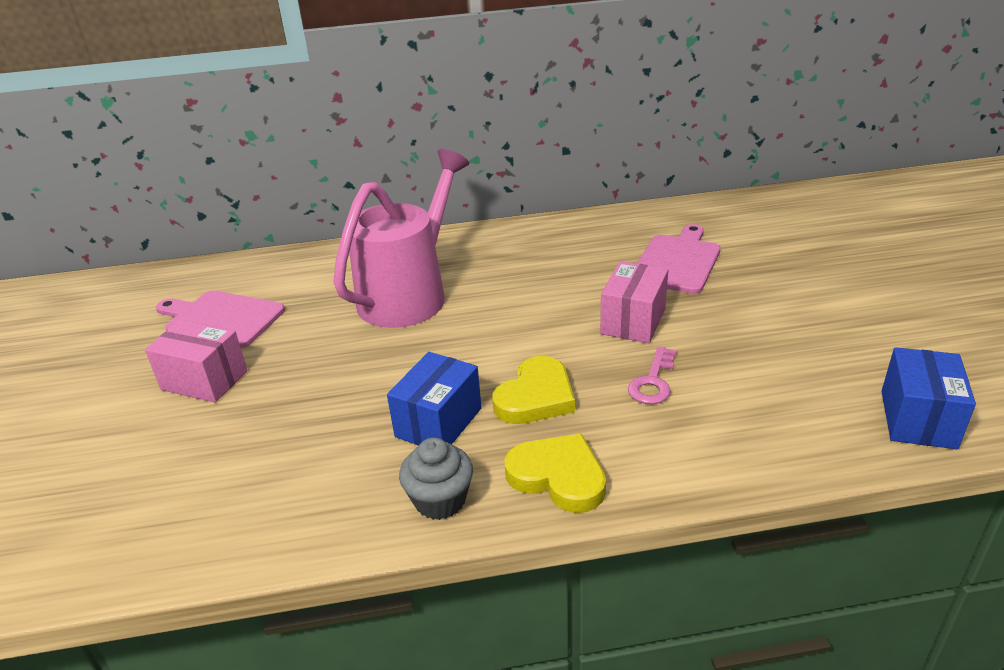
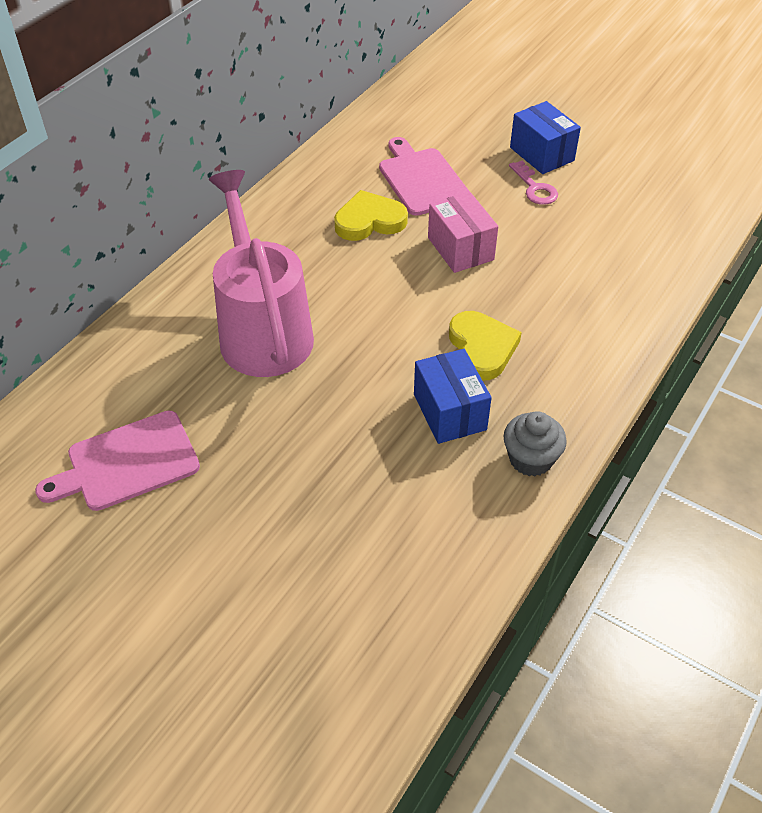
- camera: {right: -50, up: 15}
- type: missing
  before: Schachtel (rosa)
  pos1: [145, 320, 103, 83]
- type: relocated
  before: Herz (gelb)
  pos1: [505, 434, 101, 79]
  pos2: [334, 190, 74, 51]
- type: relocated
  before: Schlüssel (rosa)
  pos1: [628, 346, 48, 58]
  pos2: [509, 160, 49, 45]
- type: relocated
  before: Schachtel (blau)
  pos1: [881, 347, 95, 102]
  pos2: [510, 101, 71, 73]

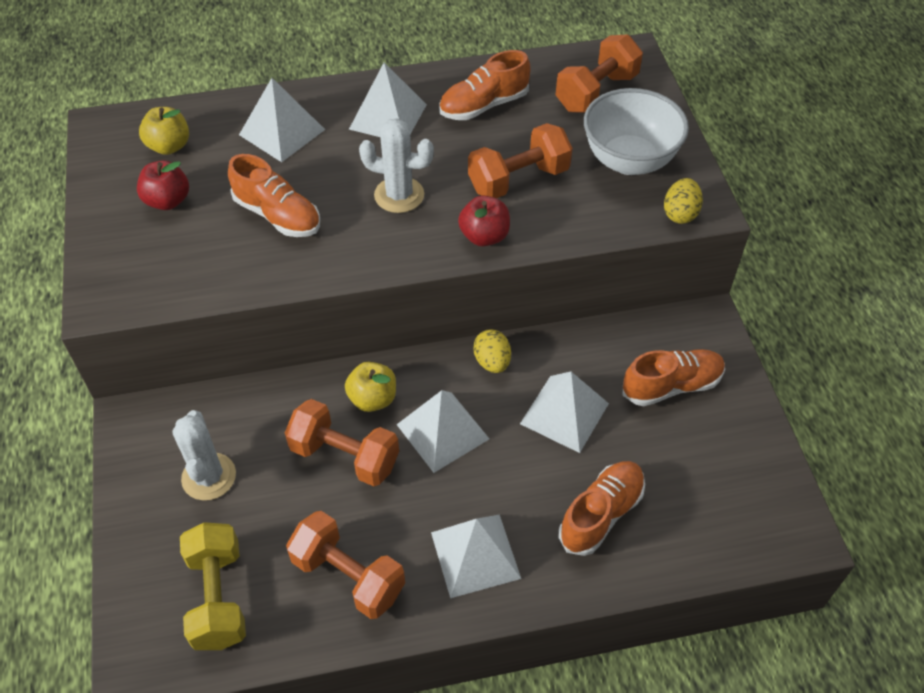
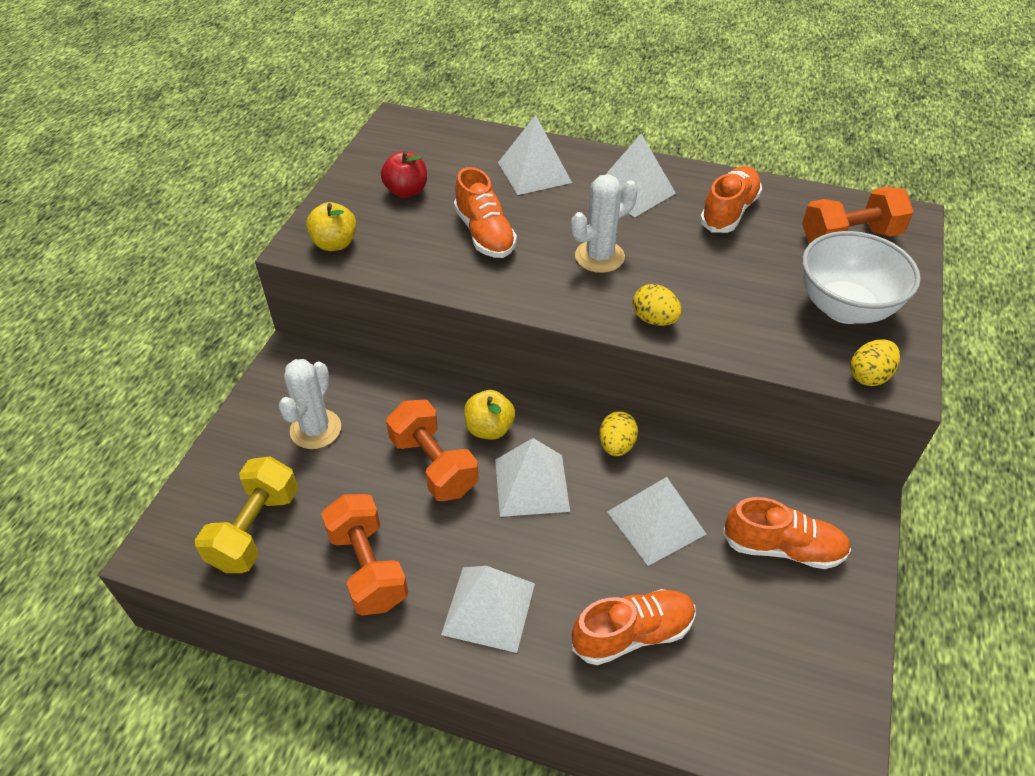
- camera: {right: 30, up: -5}
- type: relocated
  before: Apfel (gelb)
  pos1: [139, 107, 50, 48]
  pos2: [306, 202, 51, 49]
- type: spun
  before: Kaktus (weiß)
  pos1: [359, 118, 75, 95]
  pos2: [571, 174, 67, 99]
  turn: -75
- type: spun
  before: Schuh (orange)
  pos1: [439, 50, 92, 70]
  pos2: [700, 166, 62, 67]
  turn: 120
- type: exchanged
  before: Apfel (rot)
  after: Ei (gelb)
  pos1: [458, 195, 52, 51]
  pos2: [633, 284, 49, 42]
- type: missing
  before: Hantel (orange)
  pos1: [468, 123, 105, 75]

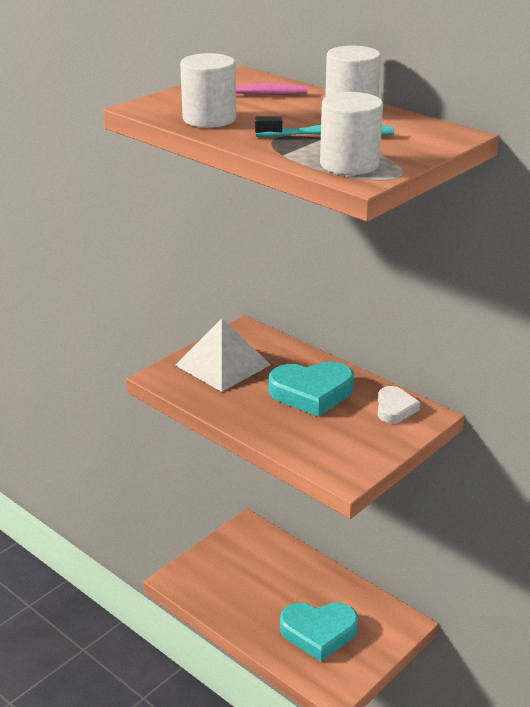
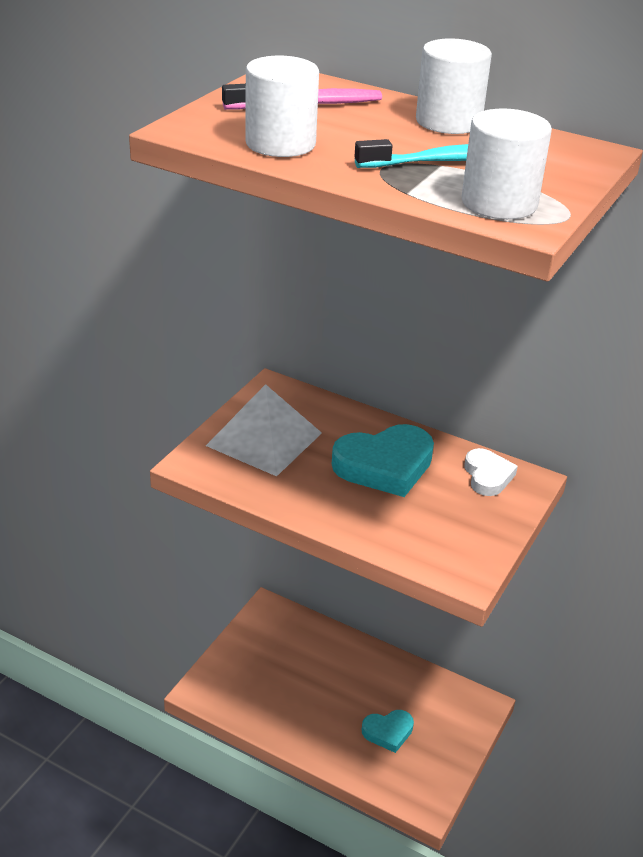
- camera: {right: -15, up: 5}
- type: size
  before: Herz (türkis)
  pos1: [280, 602, 78, 60]
  pos2: [362, 710, 52, 43]
  scale: 0.58

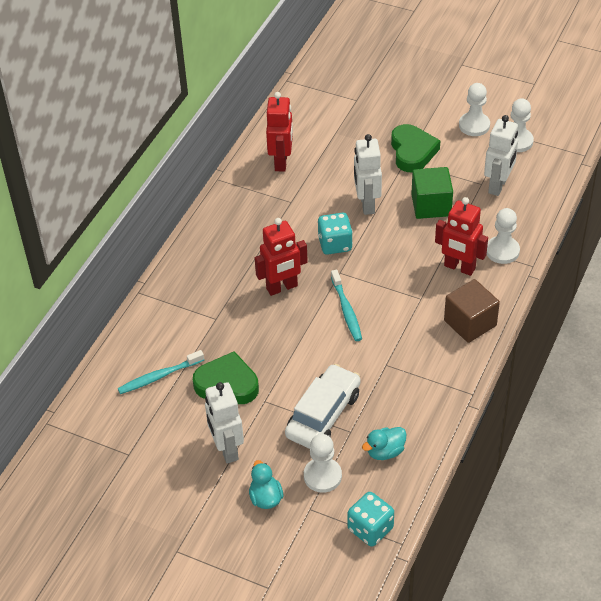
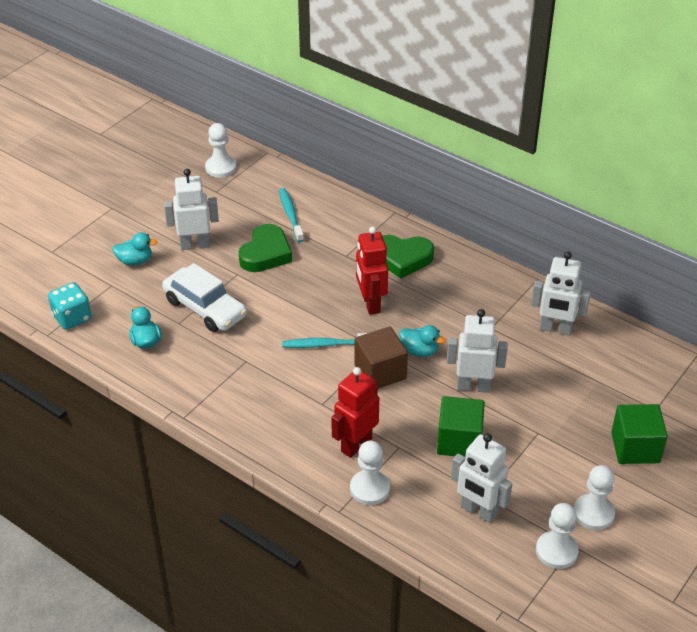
- camera: {right: 100, up: -5}
- type: colour
  before: Roboter (rot)
  after: Roboter (weiß)
  pos1: [266, 92, 27, 80]
  pos2: [531, 251, 60, 85]
- type: relocated
  before: Bauer (weiß)
  pos1: [304, 434, 38, 59]
  pos2: [205, 123, 31, 55]
- type: exchanged
  before: Spielwürfel (türkis)
  after: Ente (türkis)
  pos1: [318, 213, 35, 42]
  pos2: [399, 325, 47, 32]
- type: relocated
  before: Herz (grün)
  pos1: [391, 124, 50, 48]
  pos2: [383, 235, 51, 44]
- type: relocated
  before: Kubus (braun)
  pos1: [444, 279, 56, 64]
  pos2: [355, 326, 53, 63]
- type: appeared
  after: Kubus (grün)
  pos2: [611, 404, 57, 60]

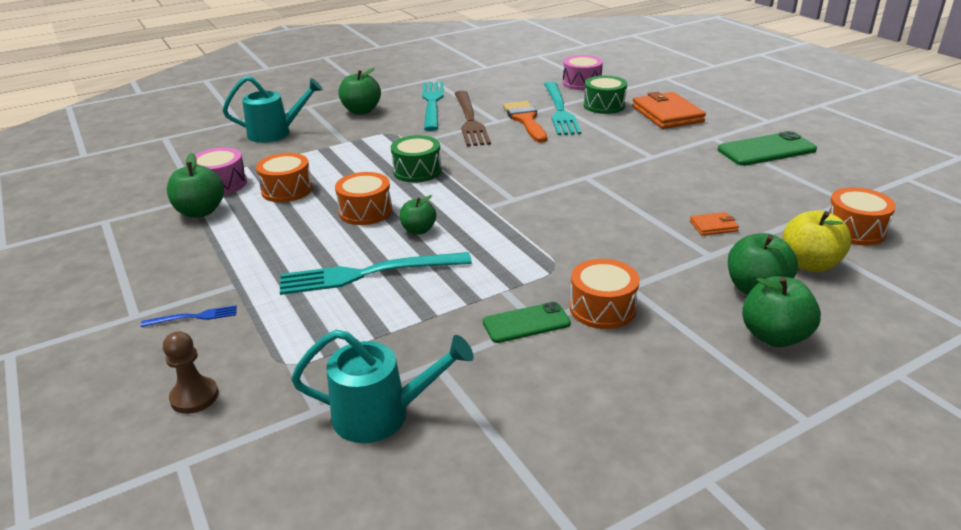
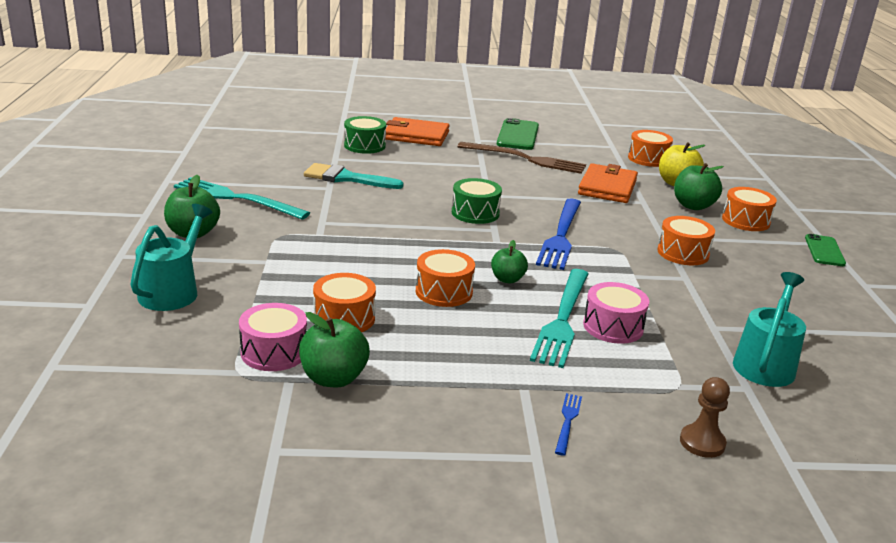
- camera: {right: -65, up: -5}
- type: relocated
  before: Trommel (grün)
  pos1: [391, 135, 51, 47]
  pos2: [452, 178, 50, 46]
- type: relocated
  before: Gabel (braun)
  pos1: [454, 91, 37, 56]
  pos2: [457, 142, 129, 32]
- type: relocated
  before: Handy (grün)
  pos1: [483, 302, 88, 41]
  pos2: [805, 234, 41, 32]
- type: colour
  before: Pinsel (orange)
  after: Pinsel (türkis)
  pos1: [503, 101, 44, 42]
  pos2: [304, 163, 99, 26]
- type: missing
  before: Gabel (türkis)
  pos1: [544, 82, 37, 53]
- type: relocated
  before: Trommel (rosa)
  pos1: [563, 55, 40, 35]
  pos2: [583, 282, 66, 62]
- type: size
  before: Geldbörse (orange)
  pos1: [690, 212, 49, 24]
  pos2: [578, 163, 60, 40]
  scale: 2.12
- type: exchanged
  before: Apfel (grün)
  after: Trommel (orange)
  pos1: [742, 276, 79, 71]
  pos2: [722, 187, 55, 44]
- type: appeared
  after: Gabel (blau)
  pos2: [536, 198, 45, 72]

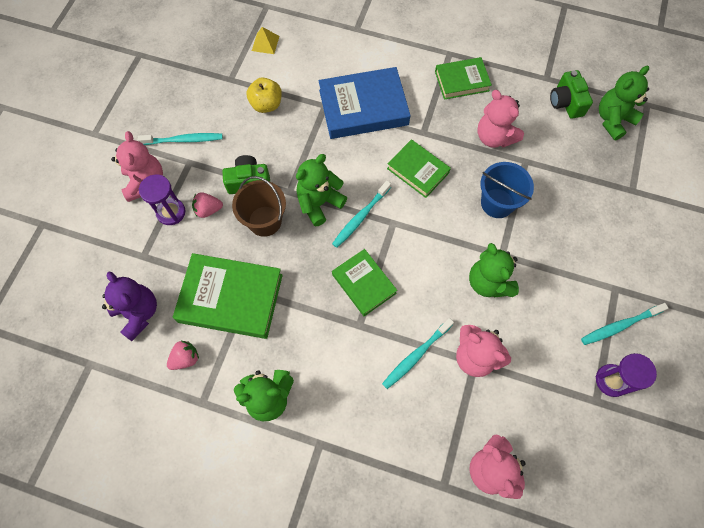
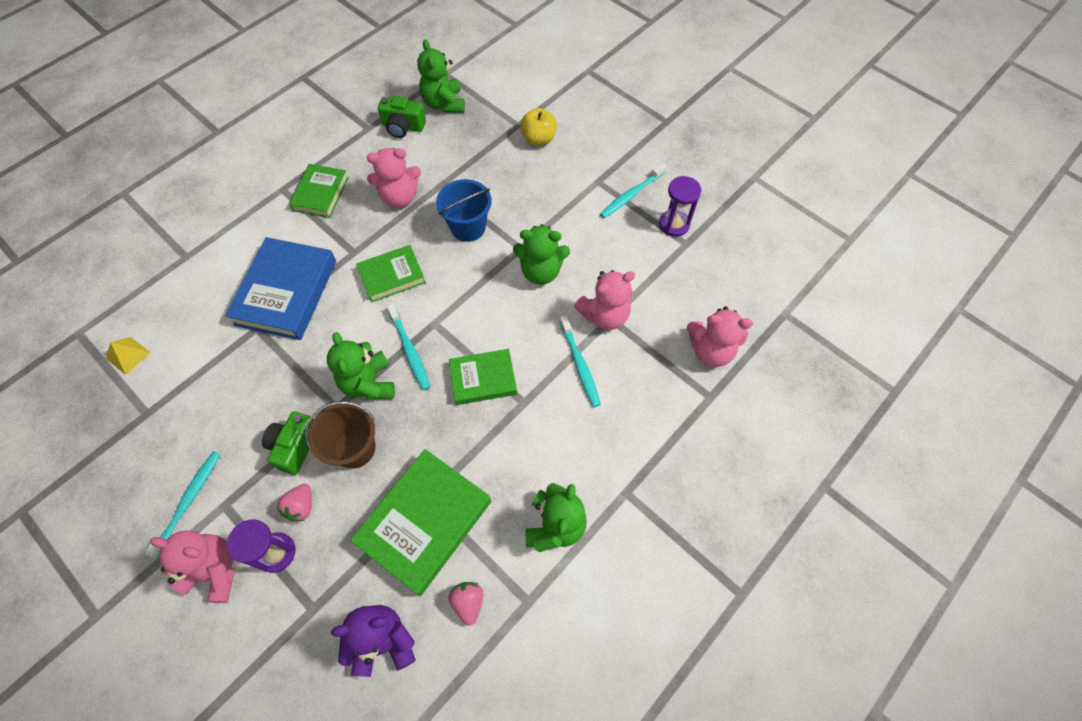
- camera: {right: -65, up: -5}
- type: relocated
  before: Apfel (gelb)
  pos1: [246, 77, 36, 36]
  pos2: [520, 108, 37, 38]
- type: spun
  before: Zahnbürste (türkis)
  pos1: [581, 303, 87, 42]
  pos2: [600, 163, 67, 55]
  turn: 45

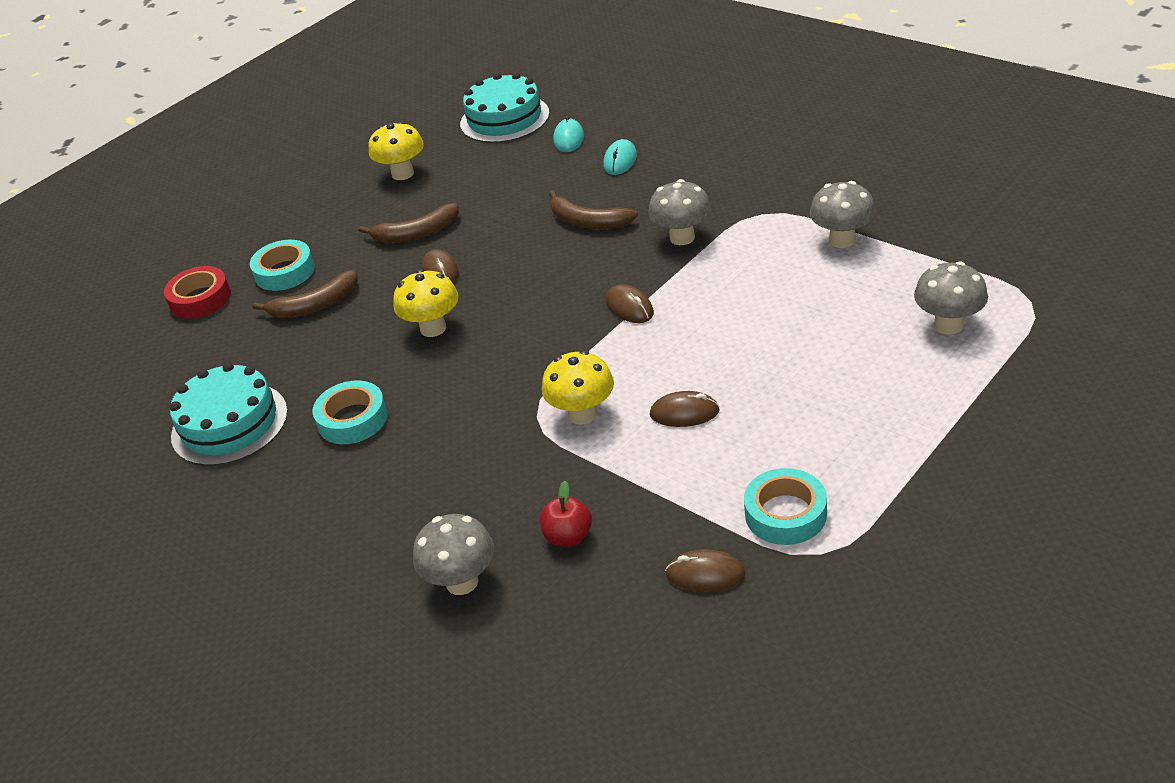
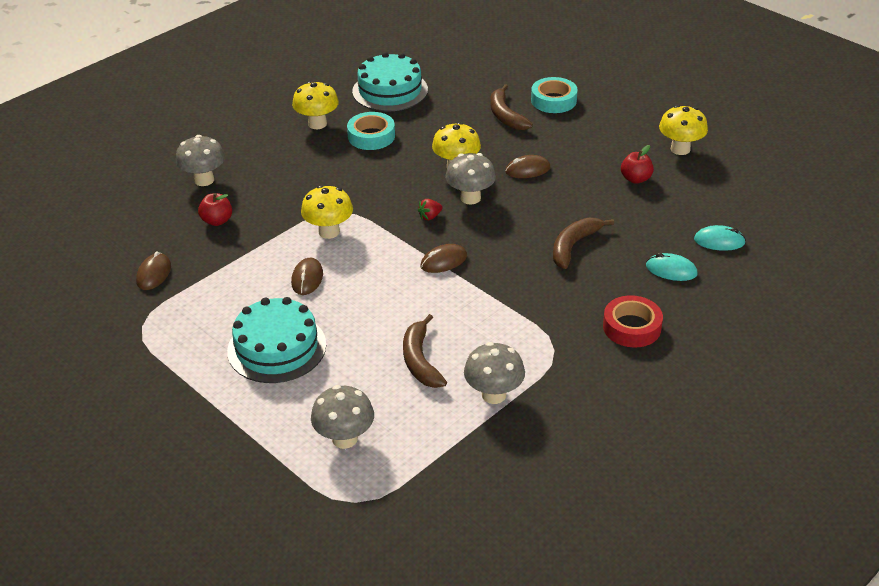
- camera: {right: 90, up: 0}
- type: relocated
  before: Klebeband (rot)
  pos1: [164, 266, 67, 53]
  pos2: [603, 295, 60, 53]
- type: relocated
  before: Banane (braun)
  pos1: [359, 203, 100, 40]
  pos2: [403, 314, 44, 74]
- type: relocated
  before: Kuchen (türkis)
  pos1: [460, 73, 89, 70]
  pos2: [227, 297, 99, 86]
- type: relocated
  before: Pilz (grau)
  pos1: [648, 179, 63, 66]
  pos2: [445, 153, 51, 51]
- type: missing
  before: Klebeband (türkis)
  pos1: [744, 468, 83, 77]
- type: appeared
  after: Pilz (gelb)
  pos2: [292, 81, 47, 48]
- type: appeared
  after: Erdbeere (rot)
  pos2: [418, 199, 24, 21]
- type: appeared
  after: Apfel (rot)
  pos2: [621, 145, 33, 39]

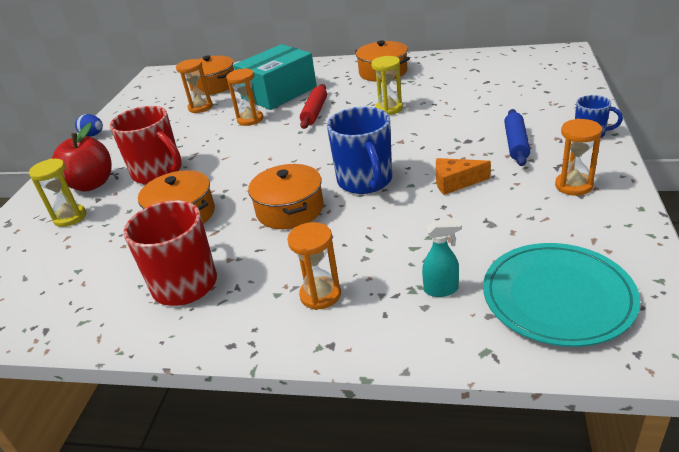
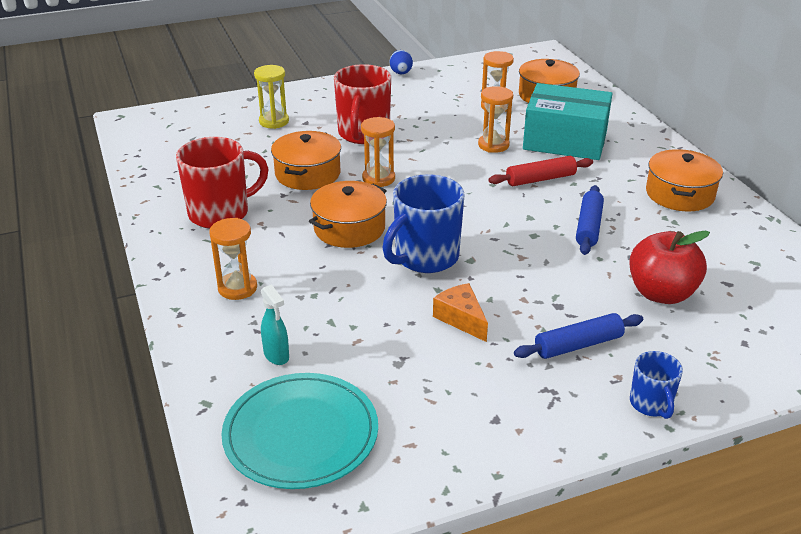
- camera: {right: 55, up: 0}
- type: relocated
  before: Apfel (rot)
  pos1: [52, 123, 60, 69]
  pos2: [629, 231, 81, 73]
- type: exchanged
  before: Sanduhr (gelb)
  after: Nudelholz (blau)
  pos1: [371, 56, 32, 59]
  pos2: [576, 185, 28, 70]
- type: relocated
  before: Sanduhr (orange)
  pos1: [555, 118, 47, 78]
  pos2: [361, 117, 34, 70]

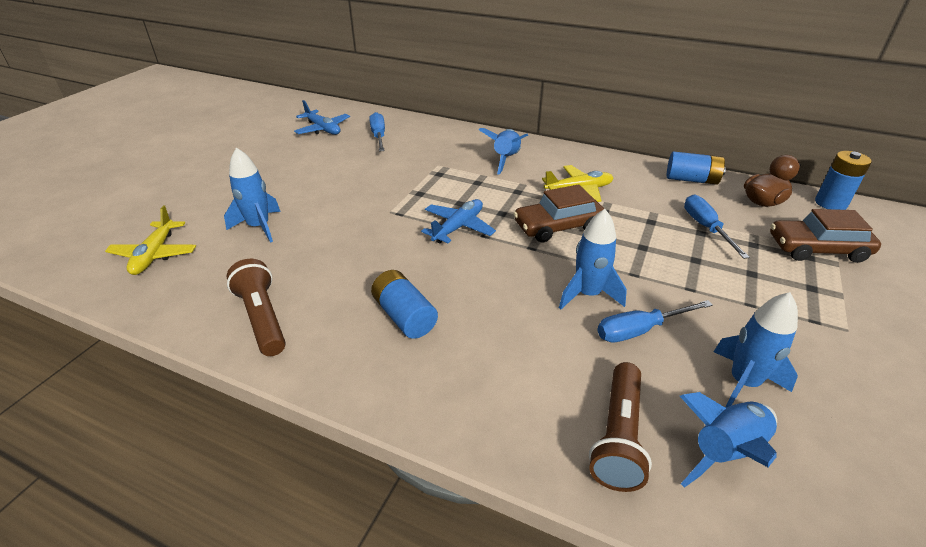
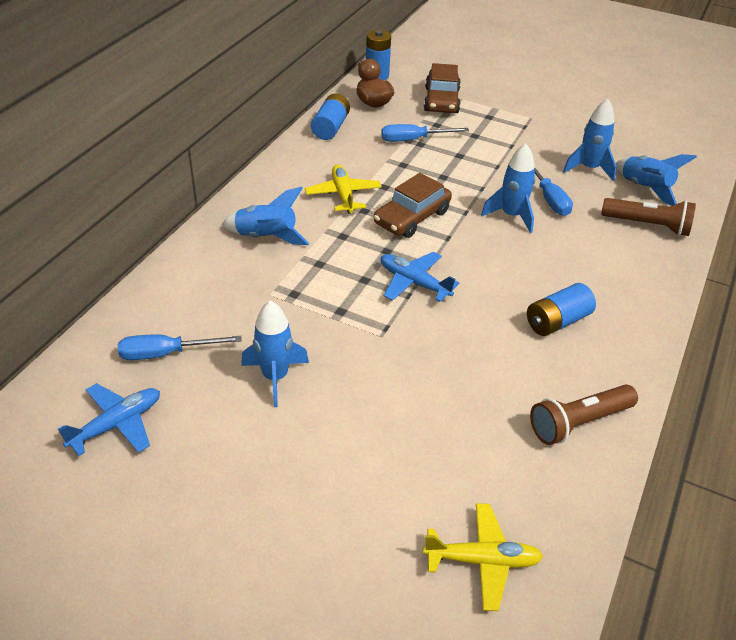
- camera: {right: -90, up: 5}
- type: relocated
  before: Rakete (blau)
  pos1: [224, 148, 57, 95]
  pos2: [241, 301, 68, 106]
- type: spun
  before: Auto (braun)
  pos1: [513, 184, 91, 58]
  pos2: [374, 173, 78, 65]
  turn: 60

